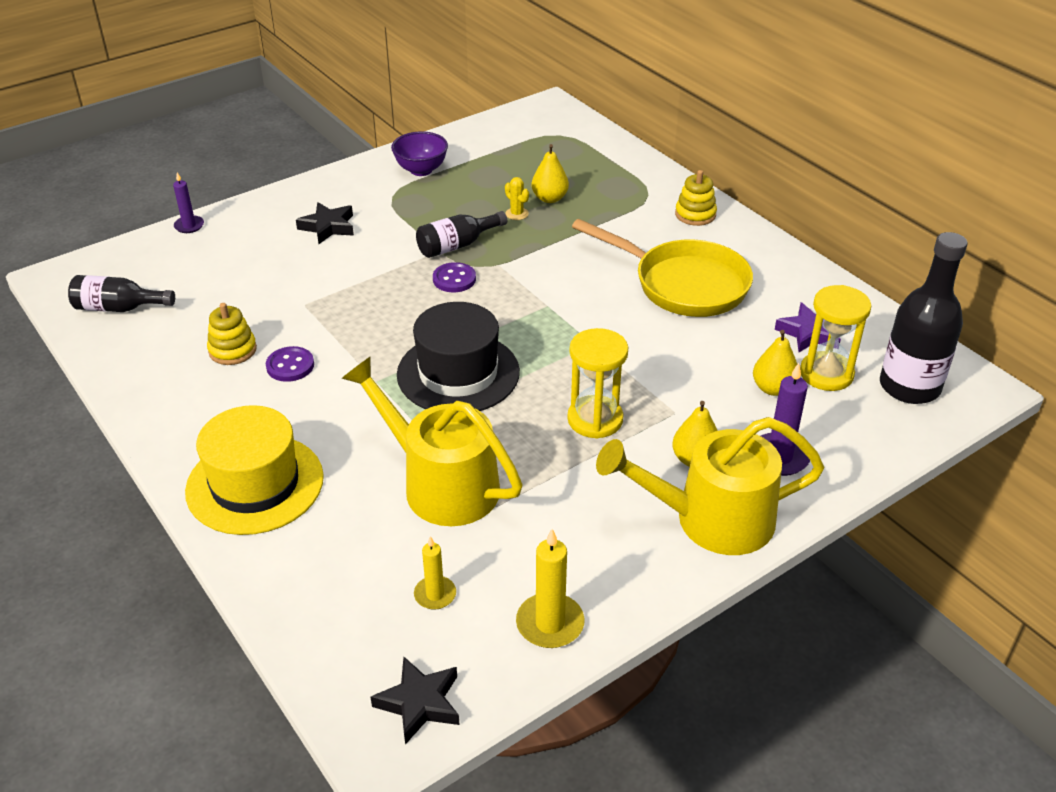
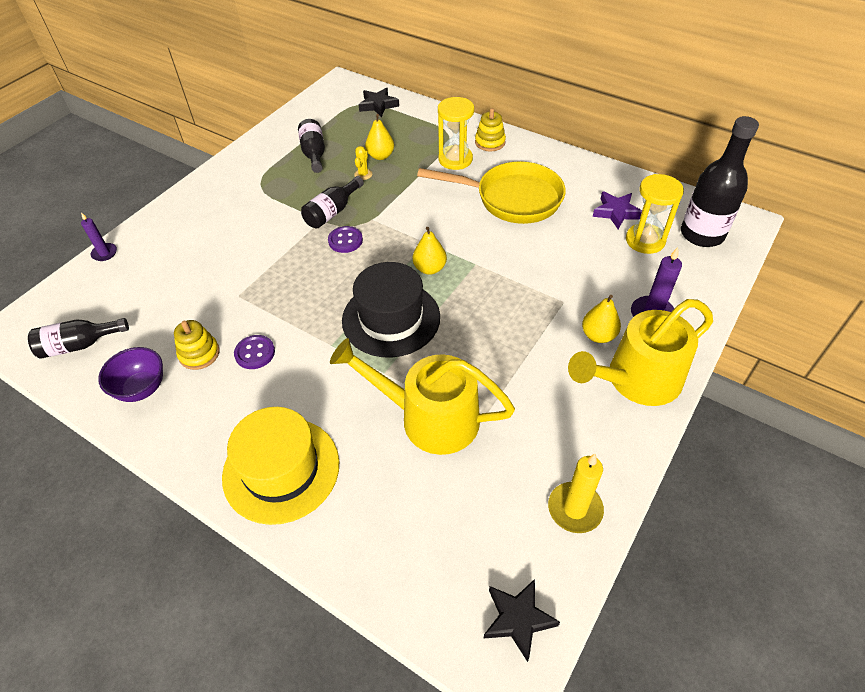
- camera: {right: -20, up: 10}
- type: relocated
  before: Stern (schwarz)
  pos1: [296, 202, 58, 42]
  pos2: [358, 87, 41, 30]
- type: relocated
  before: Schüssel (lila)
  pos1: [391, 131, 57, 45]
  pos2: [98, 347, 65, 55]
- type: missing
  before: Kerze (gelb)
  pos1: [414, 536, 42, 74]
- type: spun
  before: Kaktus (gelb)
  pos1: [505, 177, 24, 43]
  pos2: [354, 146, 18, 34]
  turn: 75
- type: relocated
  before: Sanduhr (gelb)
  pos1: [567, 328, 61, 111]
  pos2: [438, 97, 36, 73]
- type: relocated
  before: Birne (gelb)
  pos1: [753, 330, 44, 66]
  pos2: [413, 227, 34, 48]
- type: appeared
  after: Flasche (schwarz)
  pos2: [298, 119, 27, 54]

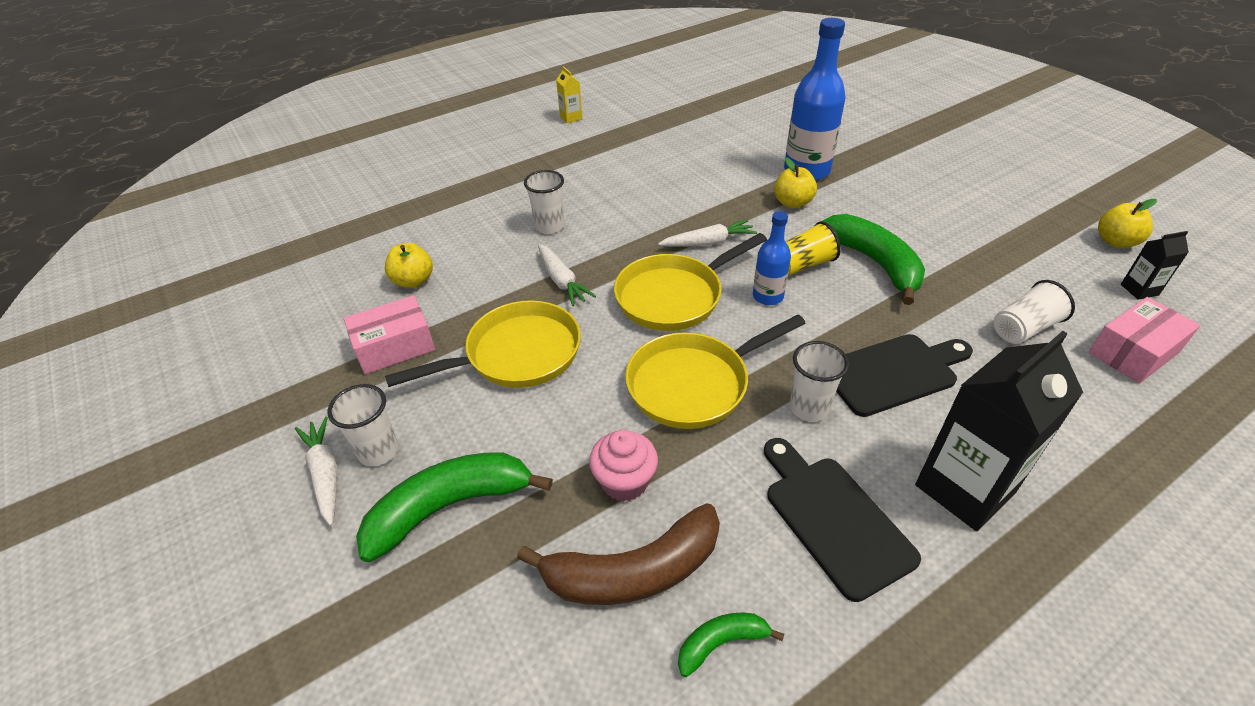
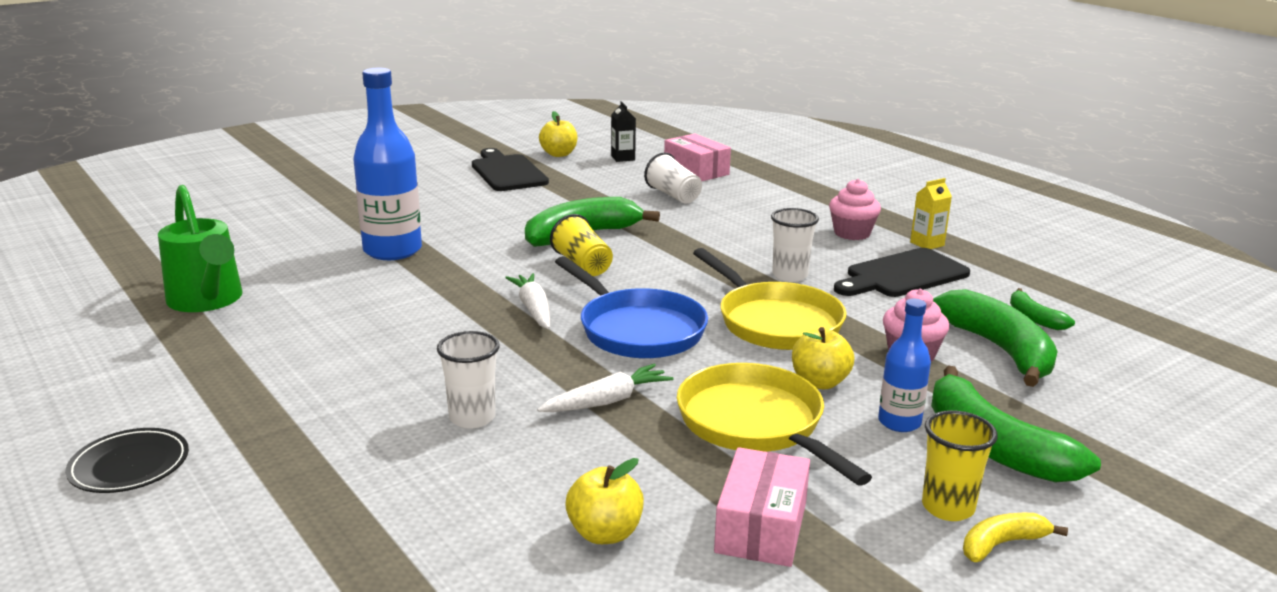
- camera: {right: -95, up: -20}
- type: exchanged
  before: Karotte (weiß)
  after: Banane (gelb)
  pos1: [295, 416, 42, 110]
  pos2: [963, 512, 105, 50]
- type: colour
  before: Becher (weiß)
  after: Becher (gelb)
  pos1: [327, 384, 71, 82]
  pos2: [922, 410, 76, 111]
- type: spun
  before: Schachtel (rosa)
  pos1: [344, 295, 91, 79]
  pos2: [714, 447, 96, 120]
  turn: 45
- type: colour
  before: Banane (braun)
  after: Banane (grün)
  pos1: [517, 503, 203, 102]
  pos2: [933, 289, 125, 98]
- type: relocated
  before: Getränkekarton (gelb)
  pos1: [556, 66, 26, 57]
  pos2: [910, 178, 42, 71]
- type: colour
  before: Pfanne (gelb)
  after: Pfanne (blau)
  pos1: [614, 233, 153, 98]
  pos2: [555, 256, 153, 103]
- type: relocated
  before: Flasche (blau)
  pos1: [753, 211, 38, 94]
  pos2: [878, 299, 53, 133]
- type: relocated
  before: Apfel (gelb)
  pos1: [774, 157, 43, 51]
  pos2: [792, 327, 62, 62]
- type: relocated
  before: Schneidebrett (schwarz)
  pos1: [836, 334, 137, 83]
  pos2: [472, 148, 77, 43]
- type: exchanged
  before: Getränkekarton (schwarz)
  after: Muffin (rosa)
  pos1: [915, 331, 168, 200]
  pos2: [829, 179, 52, 61]
- type: appeared
  after: Teller (schwarz)
  pos2: [65, 428, 124, 65]
- type: appeared
  after: Gießkanne (grün)
  pos2: [158, 185, 85, 127]

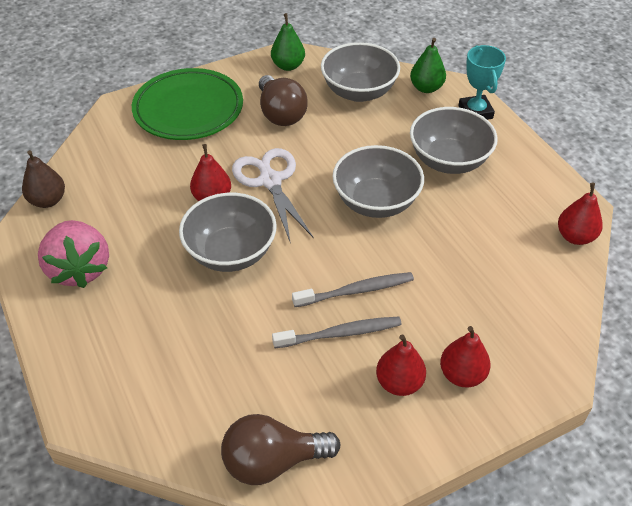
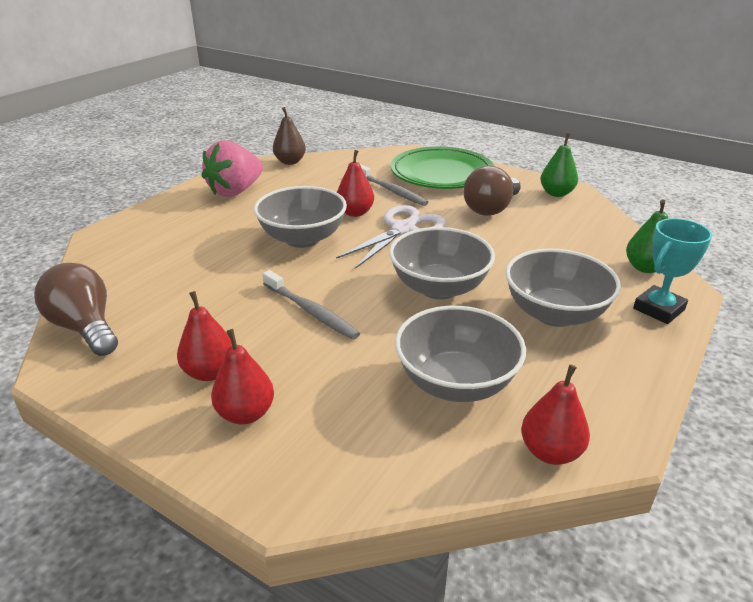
- camera: {right: 60, up: -15}
- type: relocated
  before: Zahnbürste (grau)
  pos1: [272, 317, 130, 31]
  pos2: [360, 164, 69, 42]
- type: relocated
  before: Schüssel (grau)
  pos1: [321, 42, 79, 60]
  pos2: [395, 306, 131, 96]

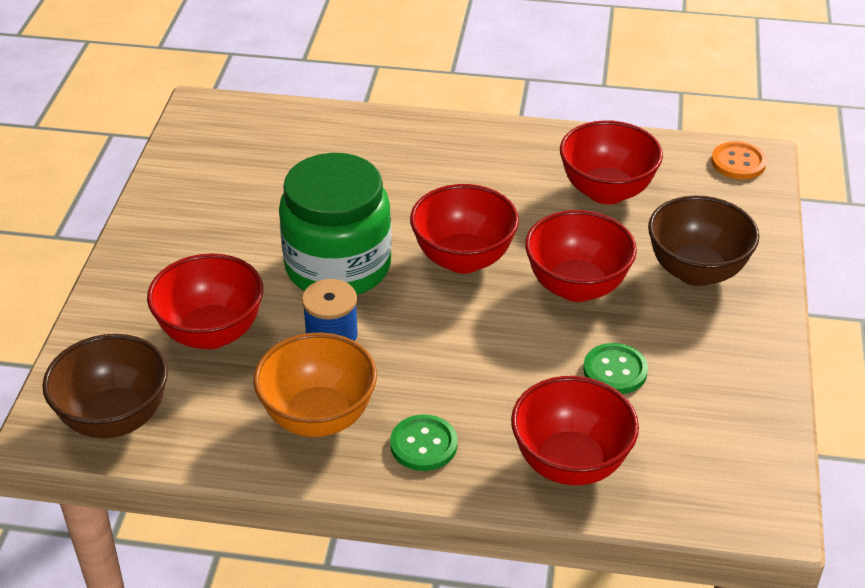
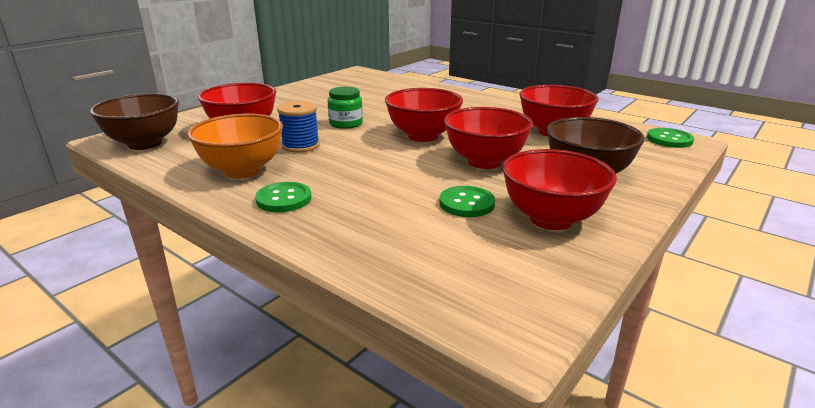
- camera: {right: 30, up: -15}
- type: size
  before: Einmachglas (grün)
  pos1: [279, 153, 113, 142]
  pos2: [328, 87, 35, 42]
  scale: 0.47
- type: relocated
  before: Schüssel (rot)
  pos1: [511, 376, 128, 109]
  pos2: [502, 149, 115, 81]
- type: colour
  before: Knopf (orange)
  after: Knopf (grün)
  pos1: [711, 141, 56, 39]
  pos2: [647, 128, 47, 20]

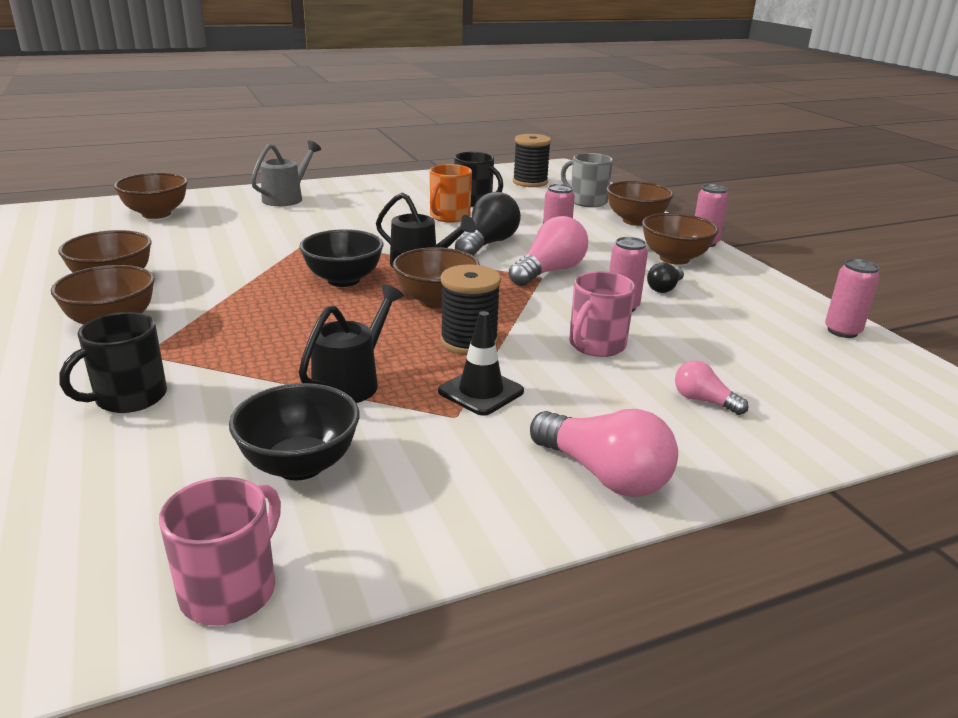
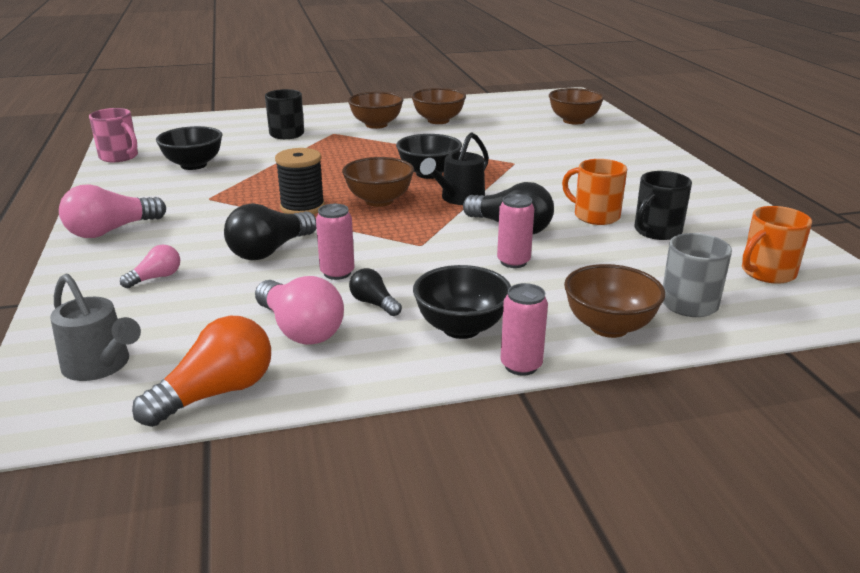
- camera: {right: 100, up: 0}
- type: relocated
  before: Gießkanne (grau)
  pos1: [251, 140, 70, 66]
  pos2: [50, 273, 91, 108]
- type: missing
  before: Gießkanne (schwarz)
  pos1: [299, 284, 105, 119]
- type: missing
  before: Leitkegel (schwarz)
  pos1: [438, 311, 86, 105]
- type: relocated
  before: Glühbirne (rosa)
  pos1: [509, 216, 79, 70]
  pos2: [255, 276, 89, 69]
- type: exchanged
  before: Garnrolle (schwarz)
  after: Tasse (orange)
  pos1: [513, 134, 38, 53]
  pos2: [742, 206, 70, 78]
- type: exchanged
  before: Tasse (rosa)
  after: Glühbirne (schwarz)
  pos1: [569, 271, 67, 86]
  pos2: [224, 203, 92, 57]
- type: colour
  before: Schüssel (braun)
  after: Schüssel (schwarz)
  pos1: [642, 213, 77, 52]
  pos2: [413, 265, 98, 74]
- type: exchanged
  before: Dose (rosa)
  after: Glühbirne (orange)
  pos1: [825, 259, 55, 79]
  pos2: [132, 316, 139, 111]

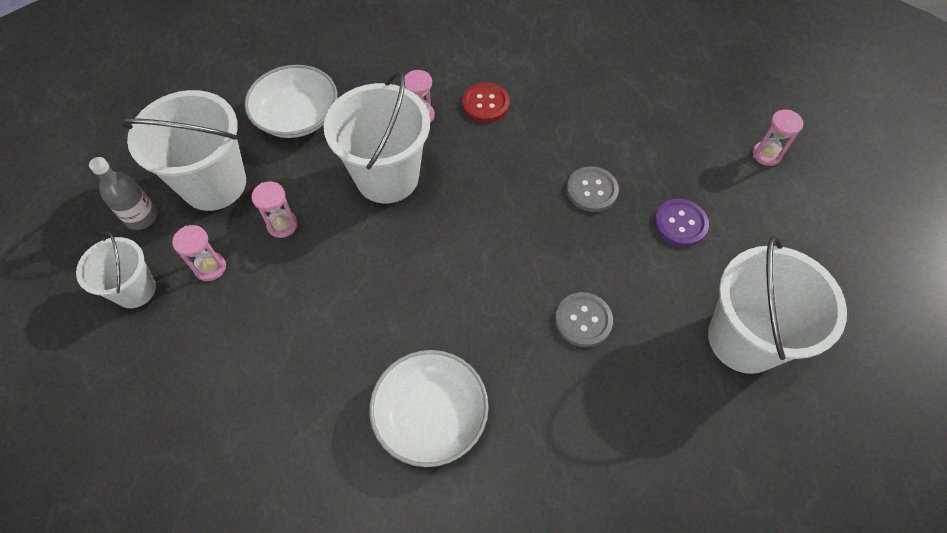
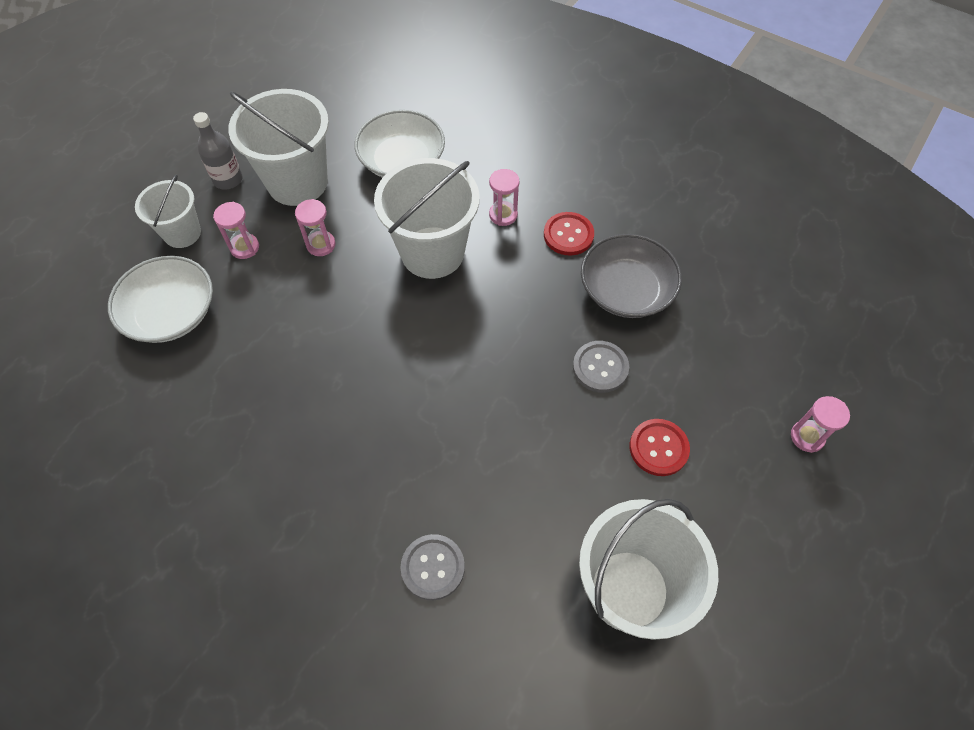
- camera: {right: 35, up: 0}
- type: relocated
  before: Schüssel (weiß)
  pos1: [369, 350, 120, 117]
  pos2: [108, 256, 105, 87]
- type: relocated
  before: Knopf (grau)
  pos1: [555, 292, 58, 55]
  pos2: [400, 534, 65, 66]
- type: colour
  before: Knopf (lila)
  after: Knopf (rot)
  pos1: [654, 199, 55, 48]
  pos2: [630, 419, 60, 57]
- type: appeared
  after: Schüssel (grau)
  pos2: [581, 234, 101, 84]

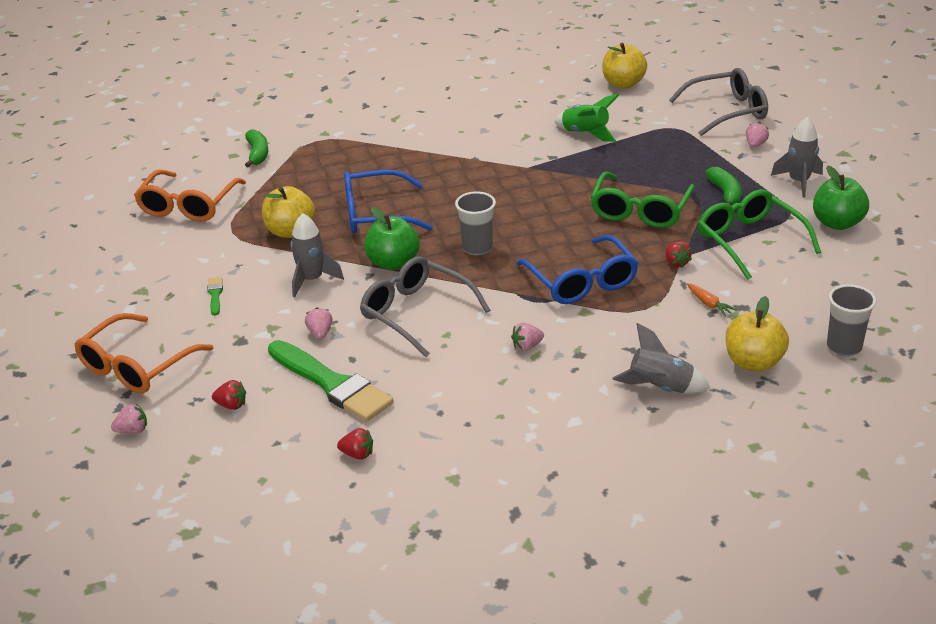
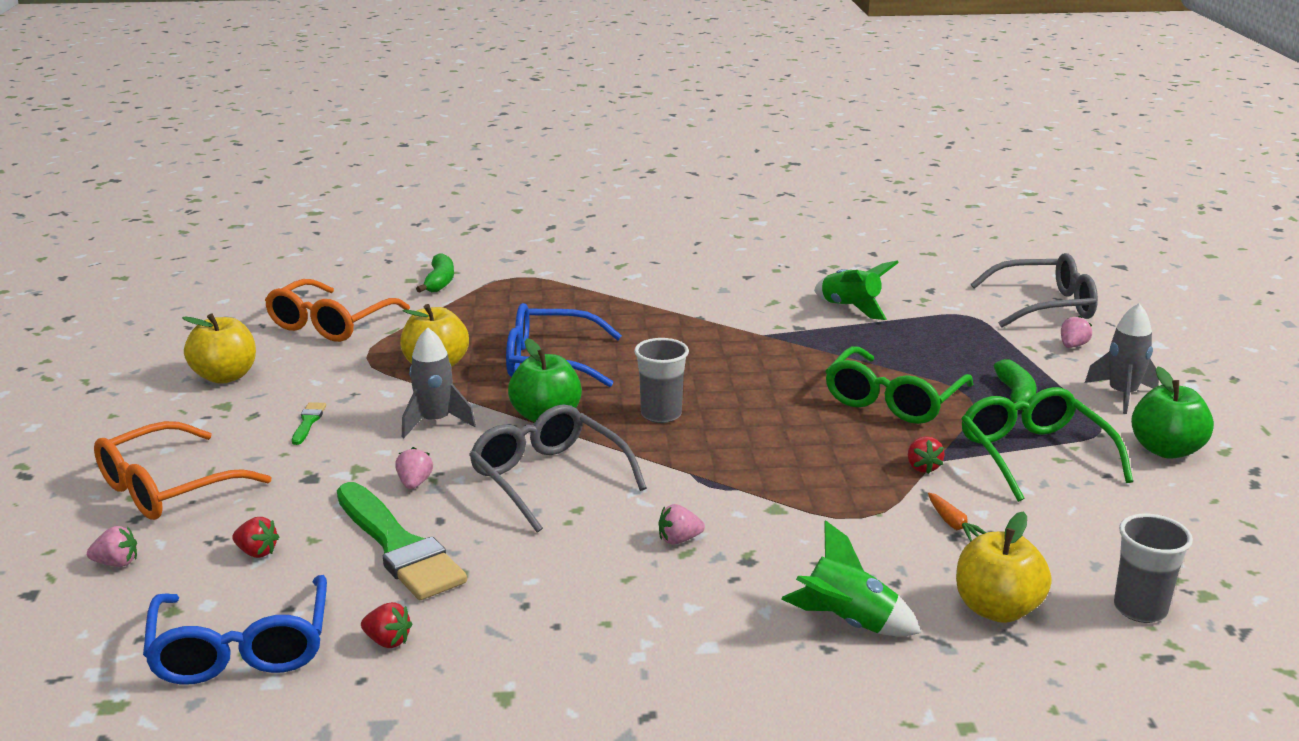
- camera: {right: 10, up: -10}
- type: relocated
  before: Brille (blau)
  pos1: [516, 235, 123, 69]
  pos2: [143, 575, 184, 110]
- type: relocated
  before: Apfel (gelb)
  pos1: [602, 43, 45, 46]
  pos2: [182, 313, 74, 71]
- type: colour
  before: Rakete (grau)
  after: Rakete (grün)
  pos1: [612, 323, 98, 70]
  pos2: [781, 520, 140, 117]

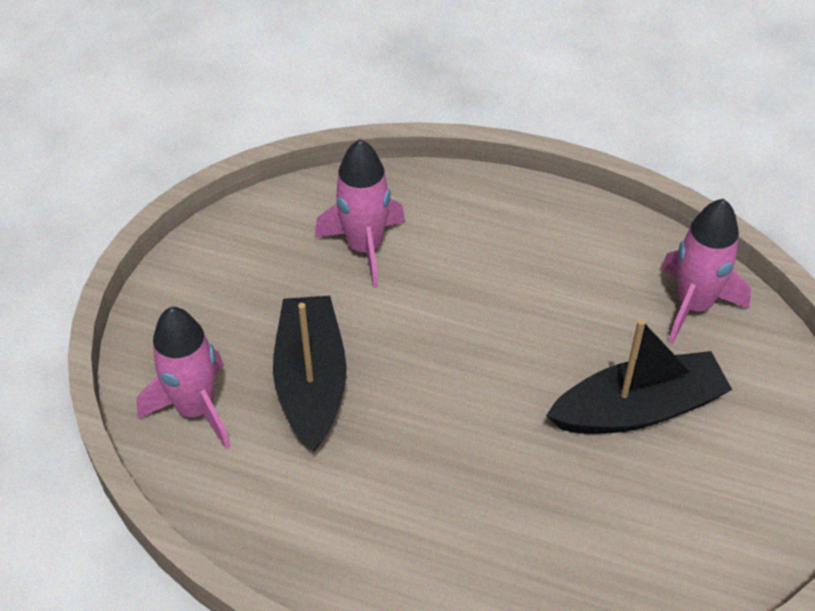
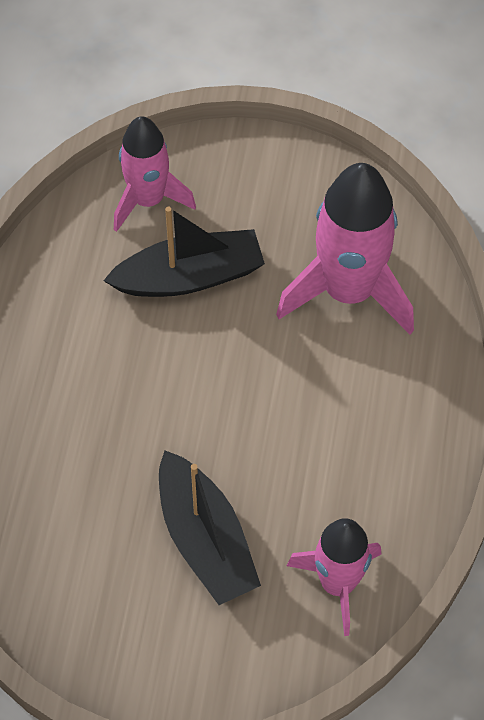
- camera: {right: 80, up: 10}
- type: size
  before: Rakete (rosa)
  pos1: [315, 139, 90, 149]
  pos2: [276, 163, 138, 171]
  scale: 1.55

